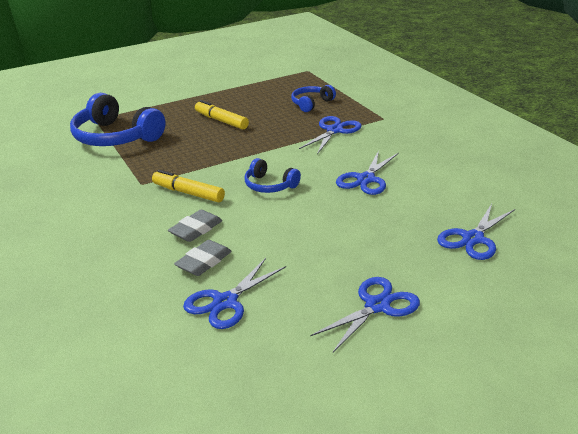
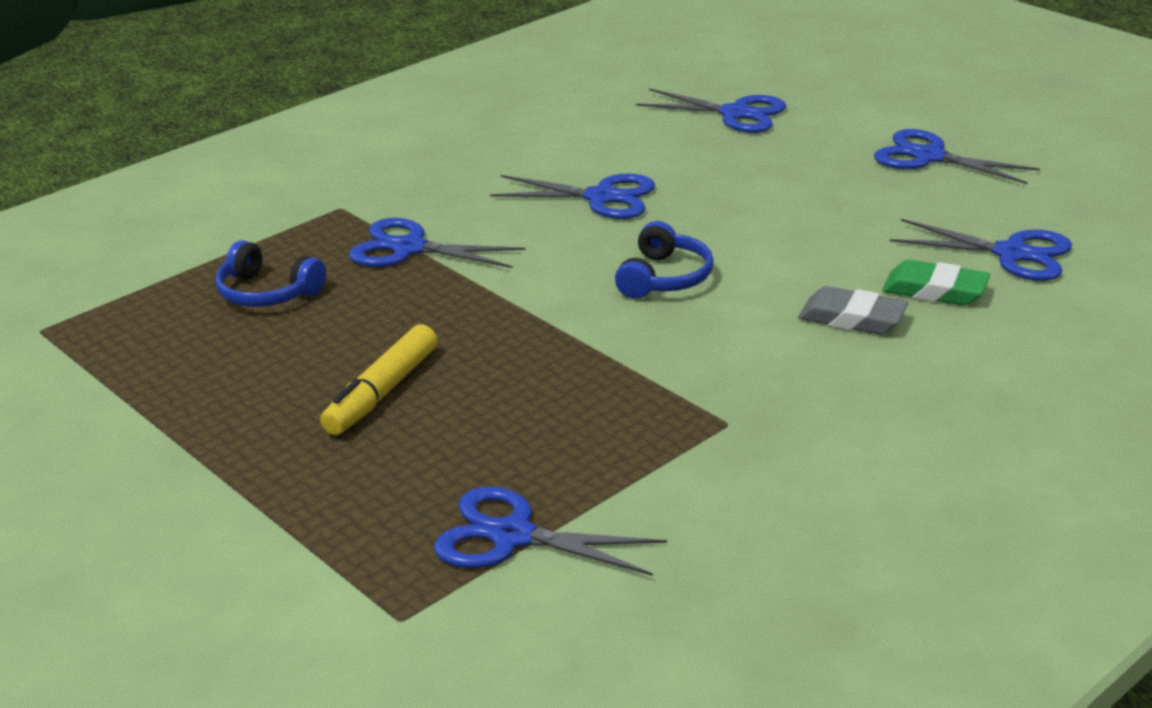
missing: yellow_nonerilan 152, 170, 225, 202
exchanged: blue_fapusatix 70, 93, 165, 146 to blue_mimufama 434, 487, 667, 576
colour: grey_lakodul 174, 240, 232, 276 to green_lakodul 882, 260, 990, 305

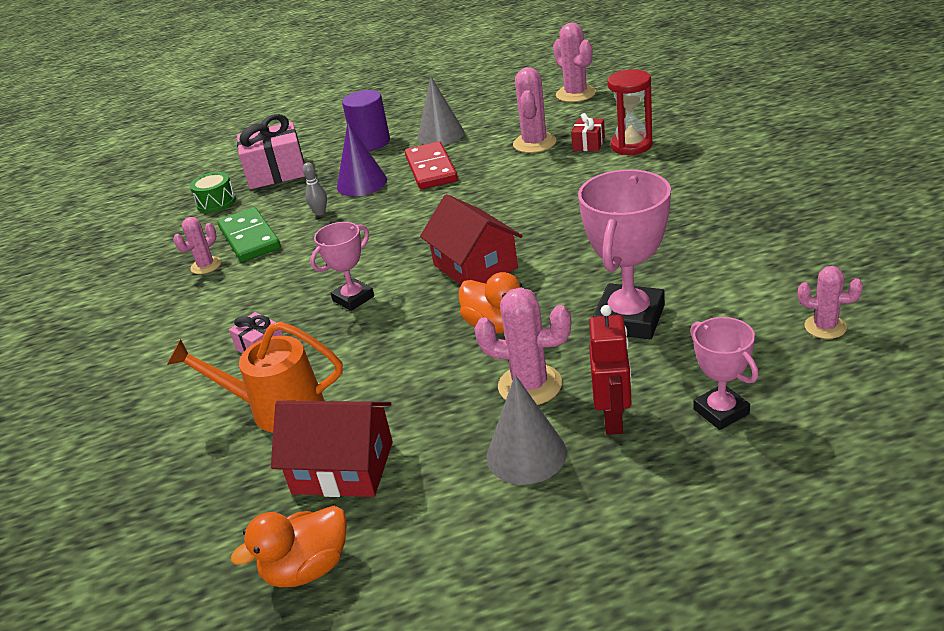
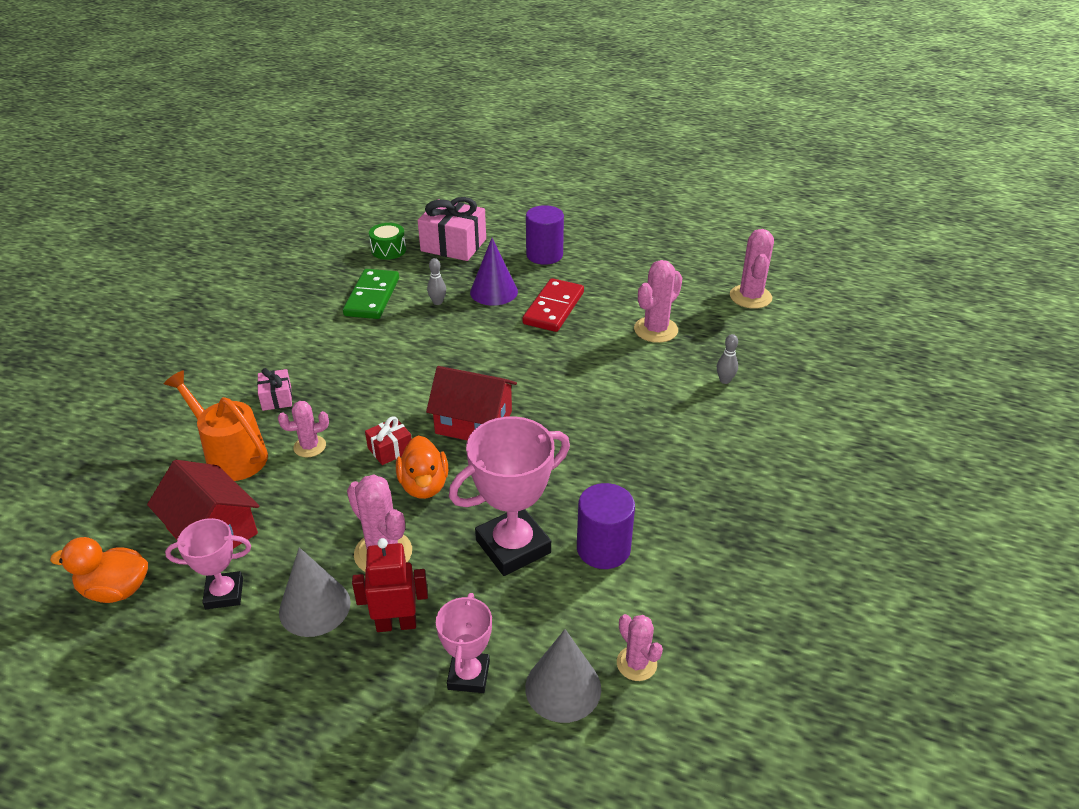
appeared: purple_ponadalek 577, 483, 635, 569
relocated: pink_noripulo 174, 217, 221, 274 to 278, 401, 329, 458; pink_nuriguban 310, 222, 374, 311 to 165, 518, 251, 609; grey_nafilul 417, 77, 464, 145 to 525, 629, 601, 723; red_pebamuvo 571, 113, 605, 151 to 365, 416, 412, 465
exchanged: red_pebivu 607, 70, 653, 155 to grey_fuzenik 717, 334, 738, 384
spun: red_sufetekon 420, 194, 522, 285 = 426, 366, 517, 440 75 degrees counterclockwise; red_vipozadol 589, 305, 632, 435 = 352, 538, 428, 632 135 degrees counterclockwise

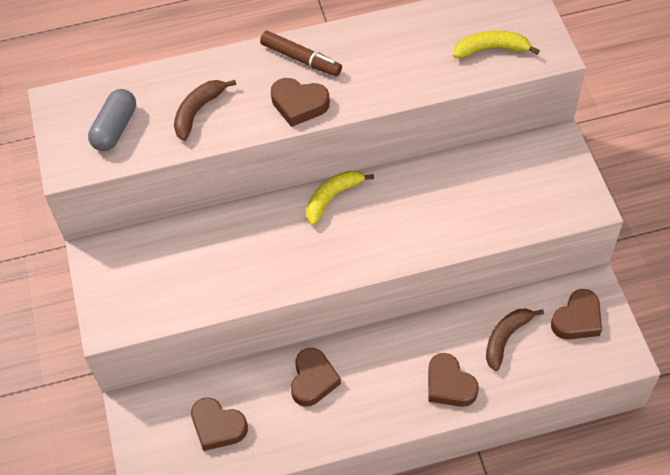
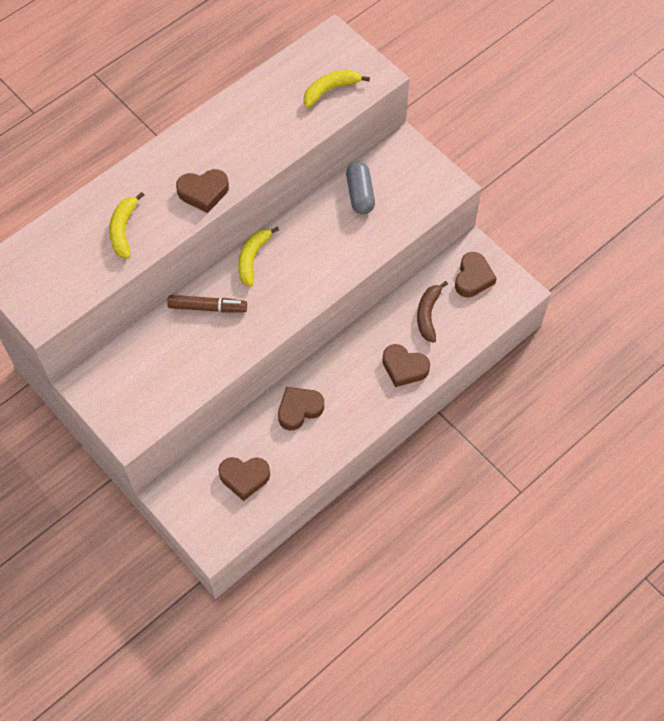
relocated: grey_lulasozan 88, 89, 136, 151 to 346, 162, 375, 214; brown_nonerilan 260, 31, 342, 76 to 167, 295, 247, 313
colour: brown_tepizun 174, 80, 236, 141 to yellow_tepizun 109, 192, 144, 259
spun: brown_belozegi 291, 348, 341, 407 = 278, 387, 324, 431 105 degrees counterclockwise

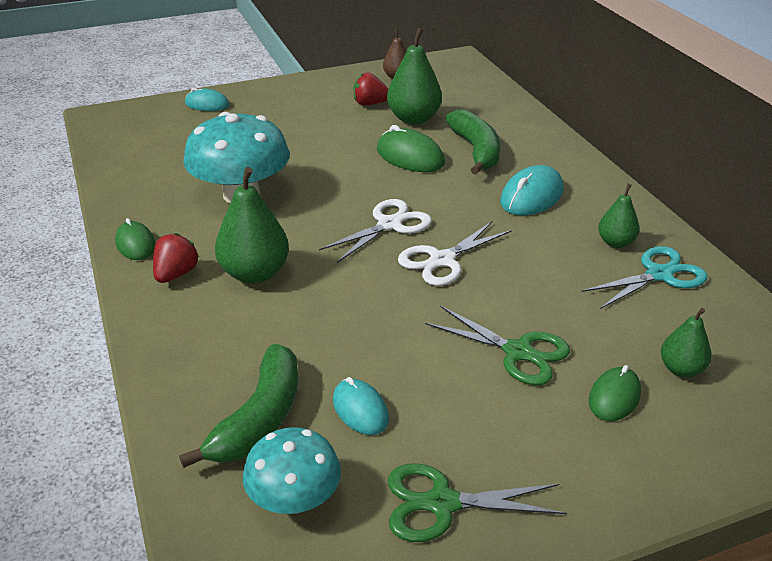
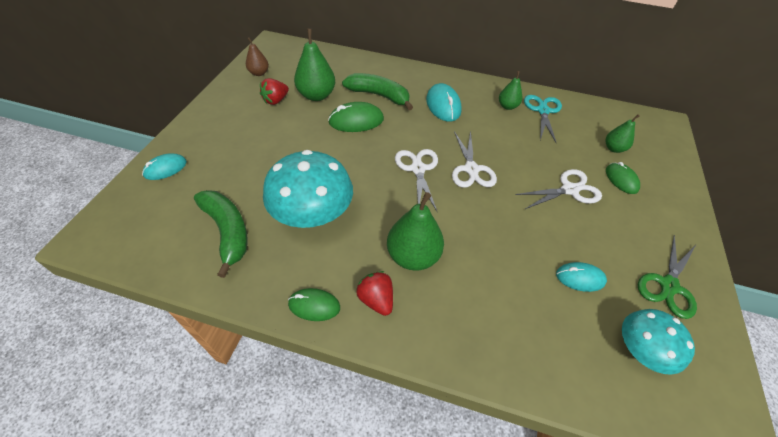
relocated: green_tepizun 179, 344, 298, 468 to 194, 190, 248, 278
colour: green_mimufama 425, 306, 570, 385 to white_mimufama 515, 169, 602, 209

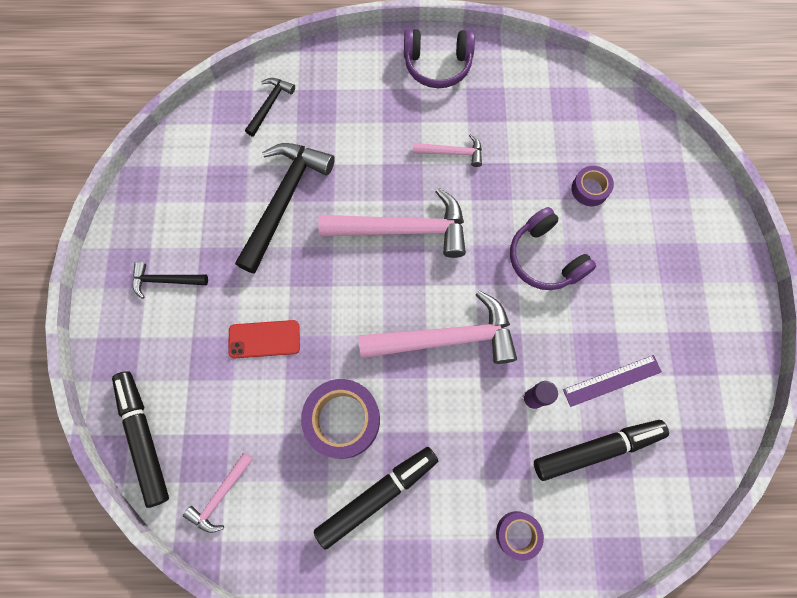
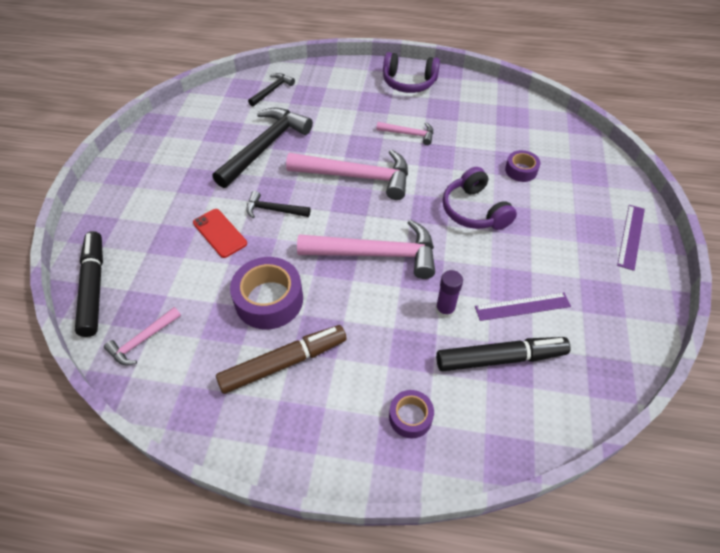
appeared: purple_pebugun 617, 205, 645, 271
relocated: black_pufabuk 133, 262, 208, 299 to 246, 191, 310, 218
colour: black_nonerilan 314, 447, 438, 550 to brown_nonerilan 216, 325, 347, 394
spun: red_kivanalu 229, 320, 300, 358 = 193, 209, 247, 258 45 degrees clockwise

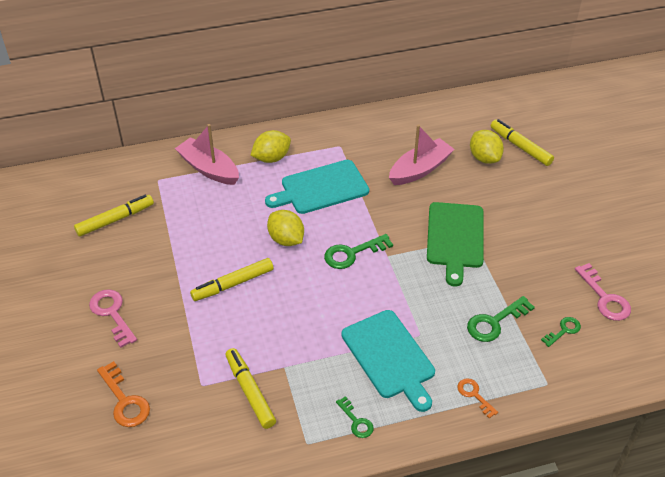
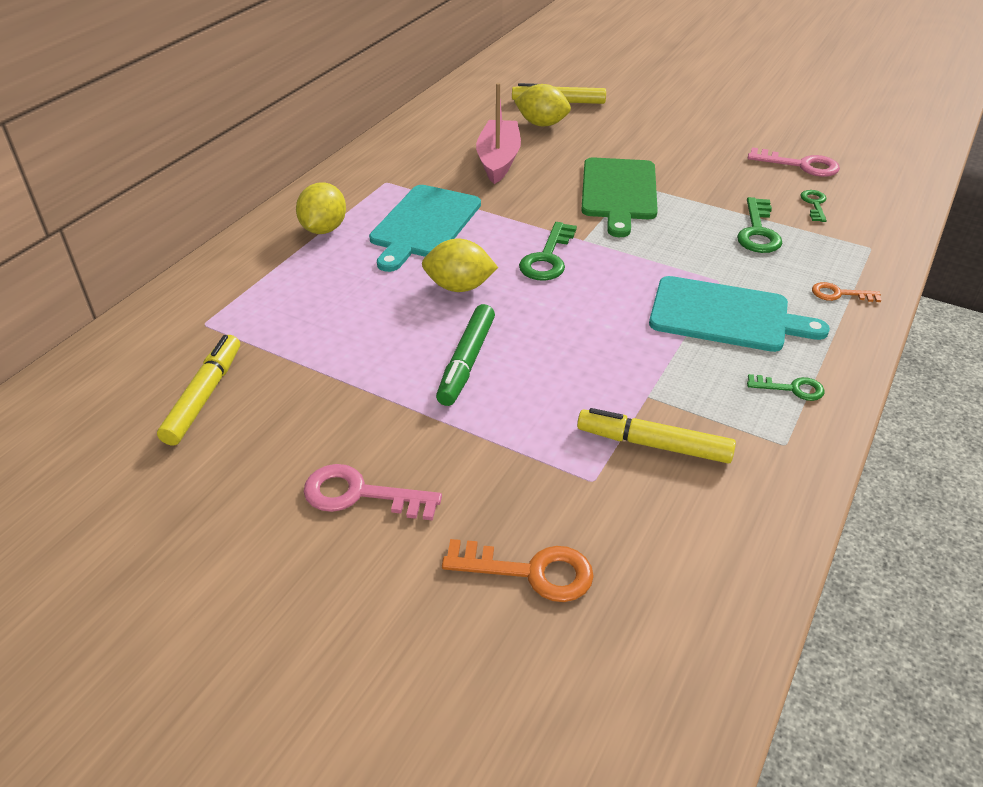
missing: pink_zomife 175, 124, 239, 185
colour: yellow_nonerilan 190, 258, 273, 301 to green_nonerilan 436, 304, 495, 406
spun: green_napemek 427, 202, 484, 287 = 581, 157, 658, 237 45 degrees clockwise

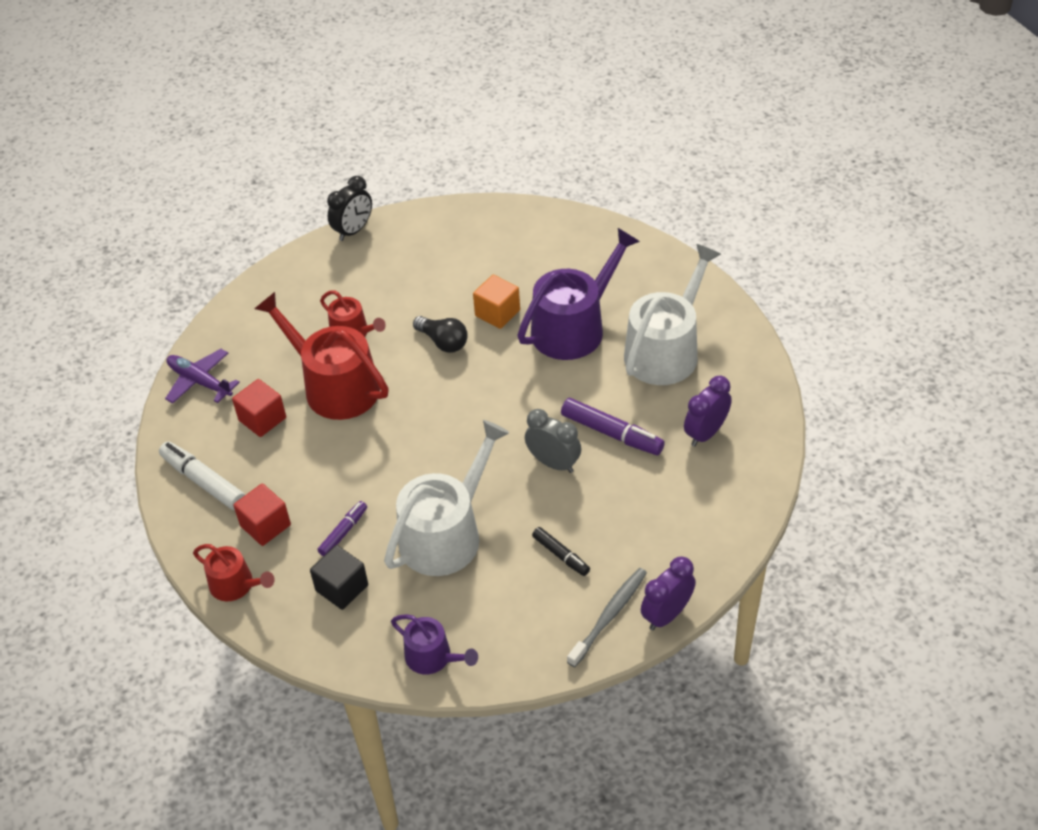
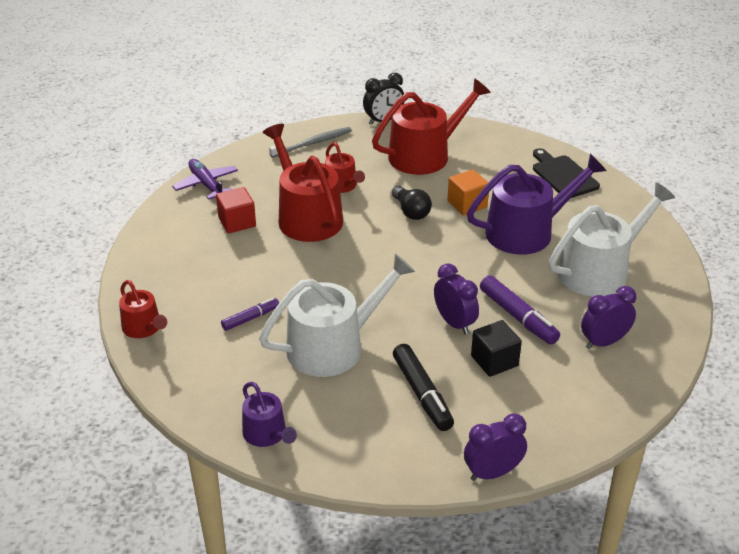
missing: white_nonerilan 159, 441, 245, 510; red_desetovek 233, 483, 291, 546
appeared: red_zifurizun 372, 78, 491, 175; black_napemek 533, 148, 600, 198
relocated: black_desetovek 310, 545, 368, 610 to 471, 320, 522, 377; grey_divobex 567, 568, 647, 667 to 269, 127, 352, 158
colour: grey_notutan 525, 409, 581, 473 to purple_notutan 434, 263, 479, 335
size: black_nonerilan 532, 527, 590, 576 = 393, 344, 454, 431 x1.66

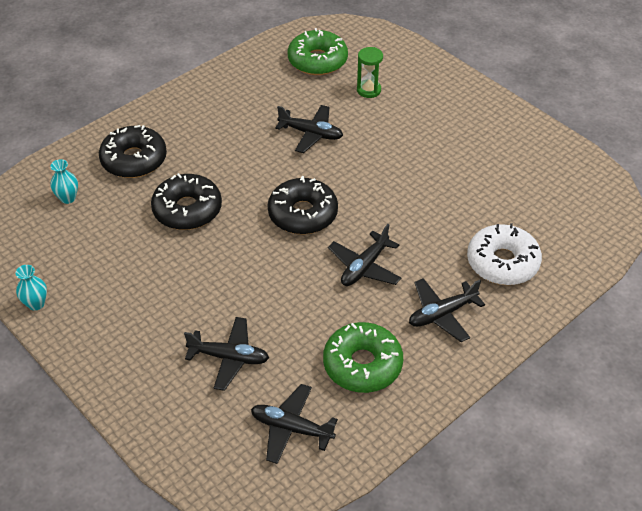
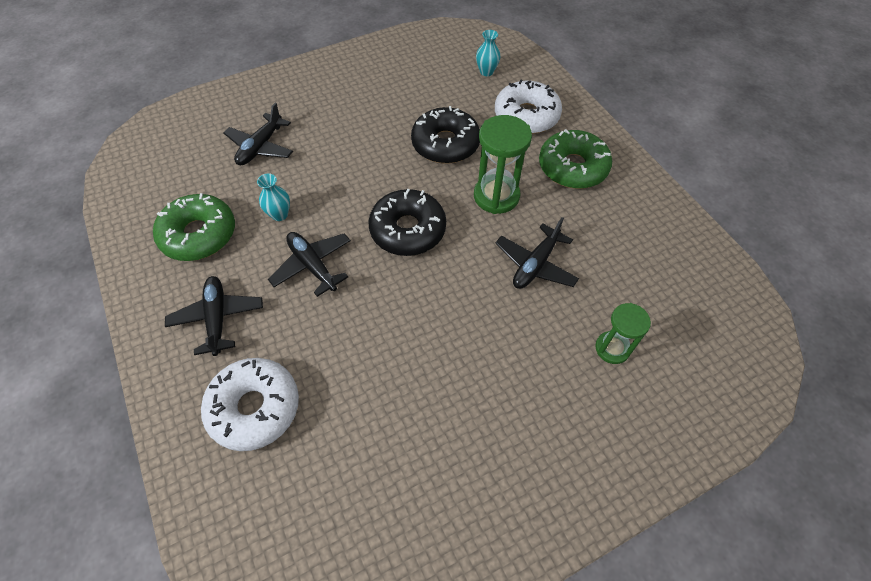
missing: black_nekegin 251, 384, 338, 464
appeared: green_pebivu 474, 115, 532, 214
relocated: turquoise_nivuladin 16, 265, 47, 311 to 257, 174, 290, 221; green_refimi 288, 28, 348, 75 to 539, 129, 612, 189
colour: black_refimi 99, 125, 167, 178 to white_refimi 495, 79, 562, 134

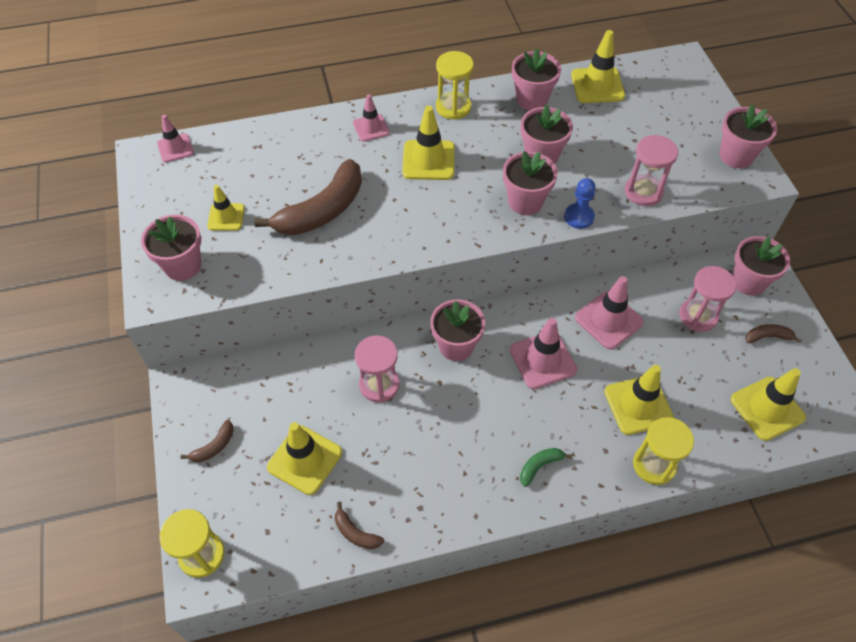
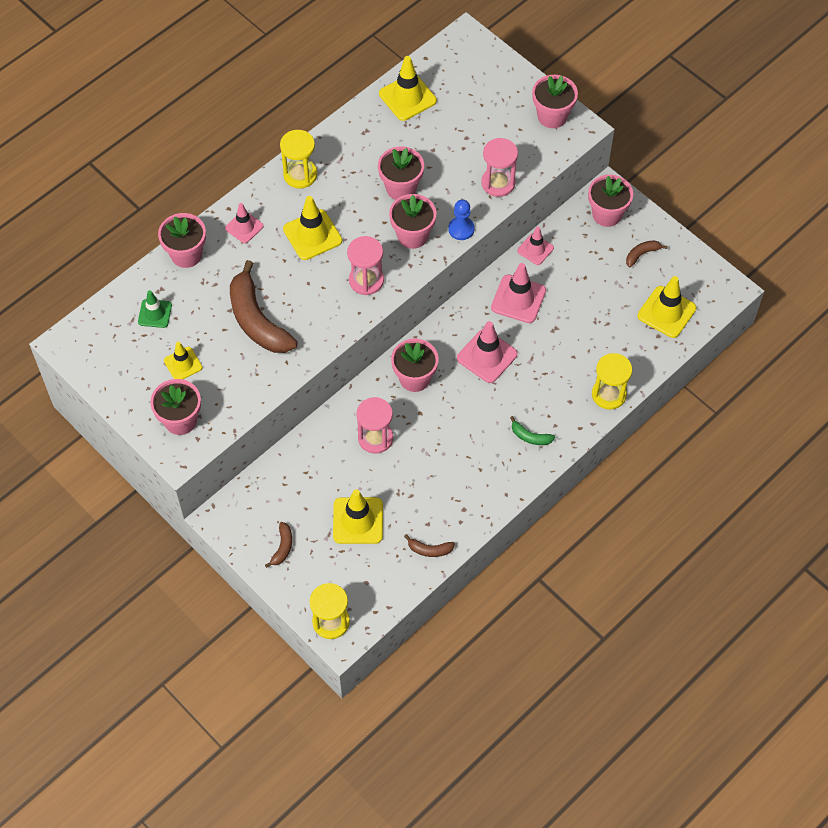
missing: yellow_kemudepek 604, 365, 674, 435
appeared: green_kemudepek 138, 290, 172, 328
relocated: pink_kemudepek 157, 115, 194, 162 to 517, 227, 554, 265; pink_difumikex 512, 48, 561, 110 to 158, 213, 206, 268; pink_pebivu 680, 266, 737, 332 to 347, 236, 384, 295
spun: brown_tepizun 254, 159, 362, 235 = 230, 260, 298, 353 135 degrees clockwise; green_tepizun 520, 448, 572, 487 = 510, 416, 555, 445 90 degrees counterclockwise

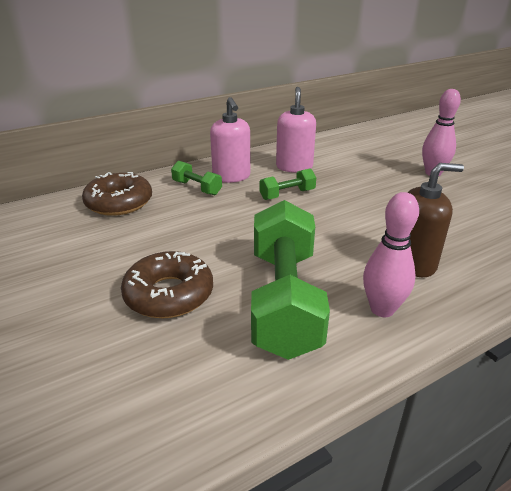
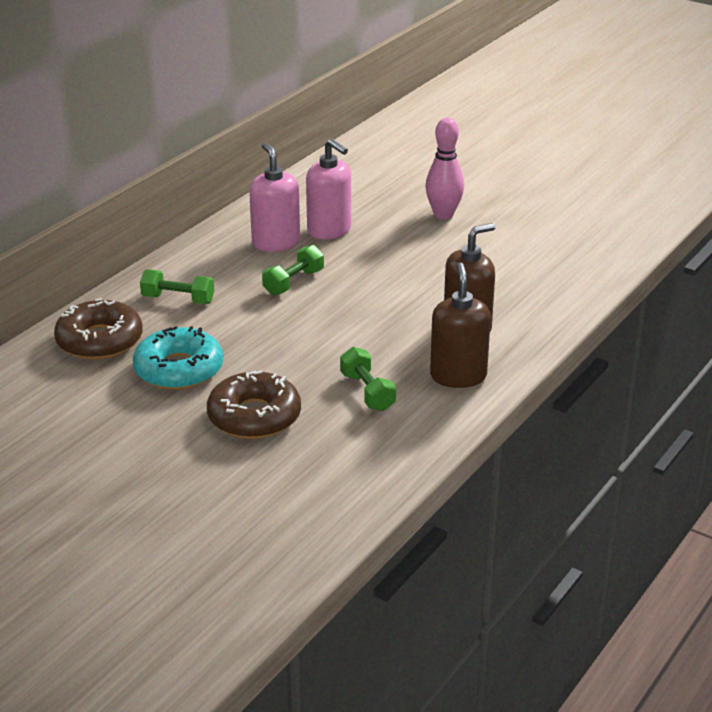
appeared: turquoise_refimi 133, 326, 223, 390
relocated: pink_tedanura 210, 97, 251, 183 to 306, 139, 351, 239
exchanged: pink_fuzenik 363, 192, 419, 317 to brown_tedanura 430, 262, 491, 388
size: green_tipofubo 251, 200, 330, 360 = 340, 347, 396, 411 x0.46

